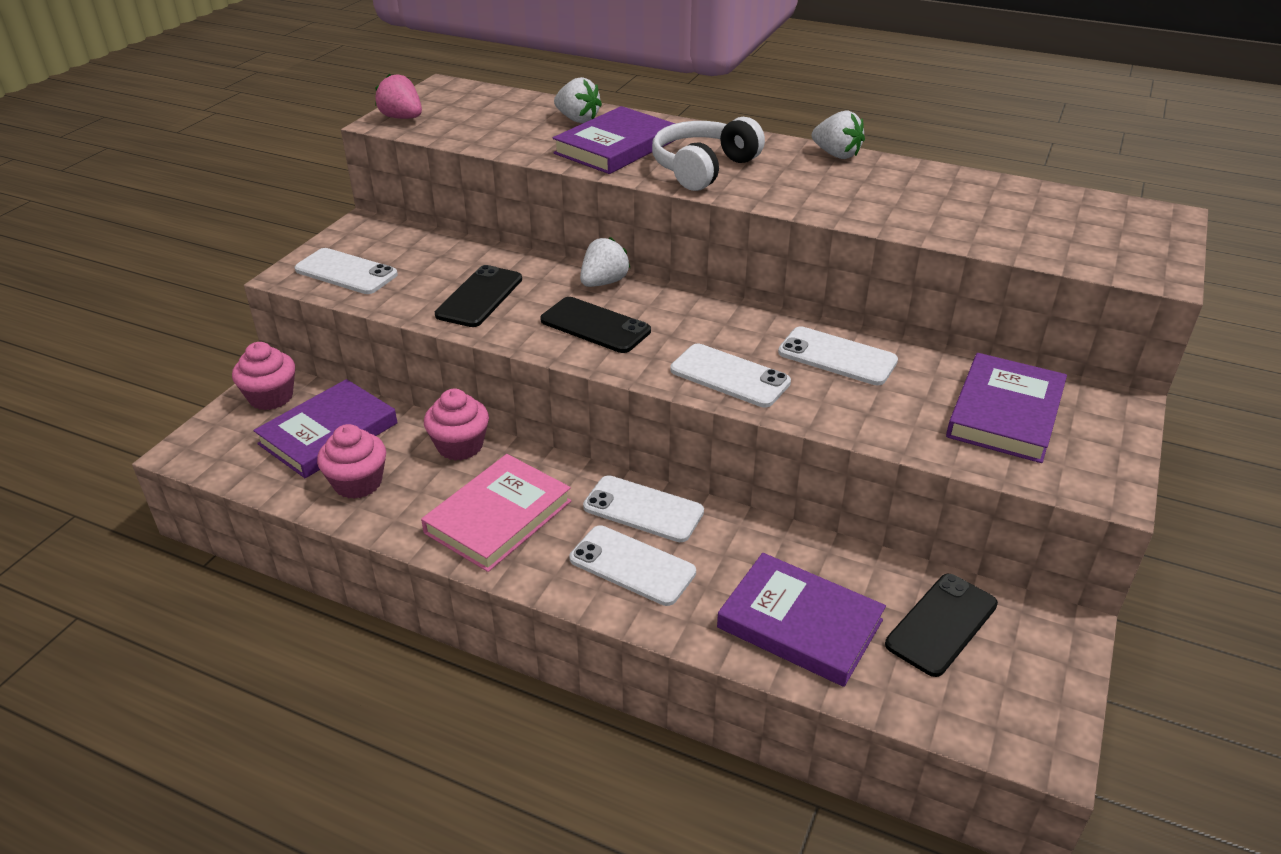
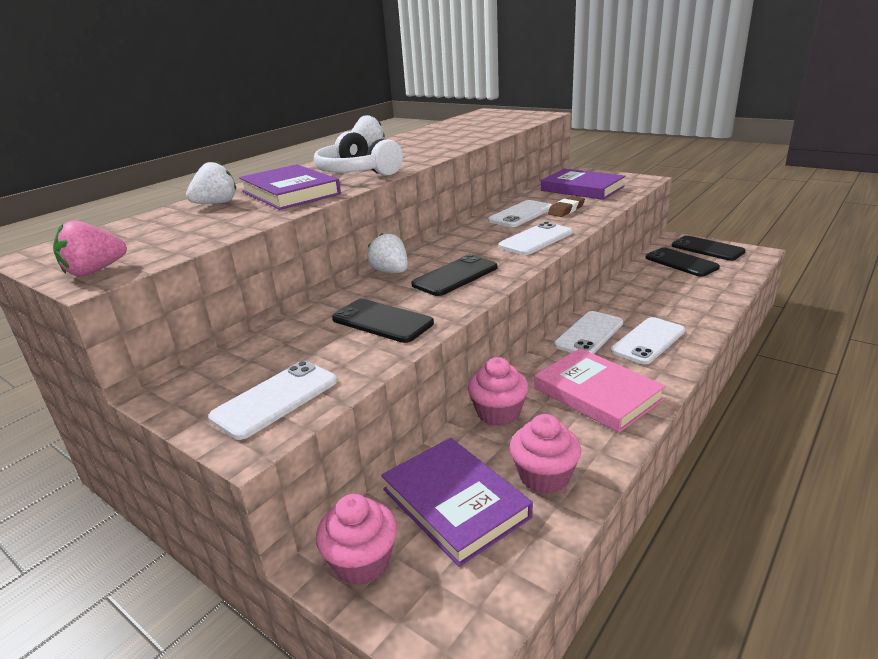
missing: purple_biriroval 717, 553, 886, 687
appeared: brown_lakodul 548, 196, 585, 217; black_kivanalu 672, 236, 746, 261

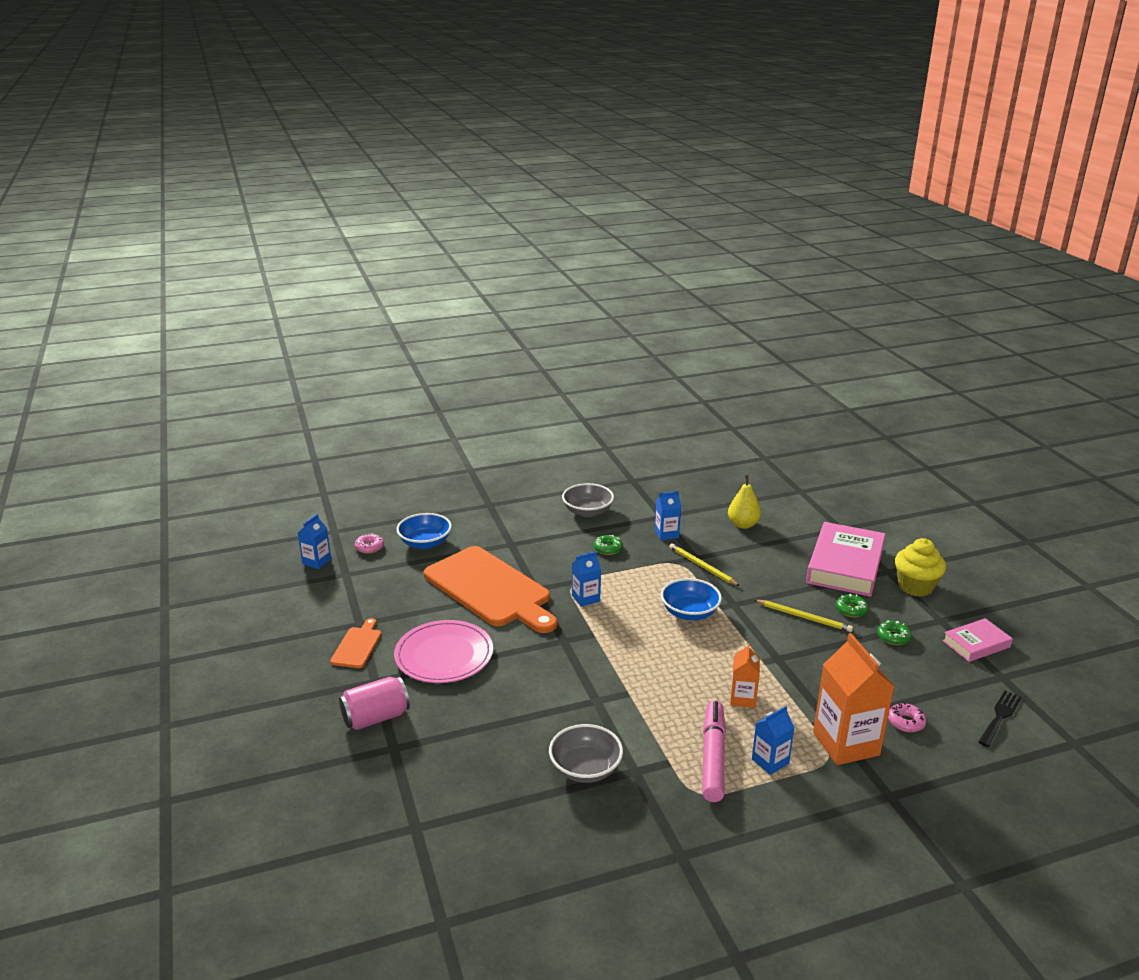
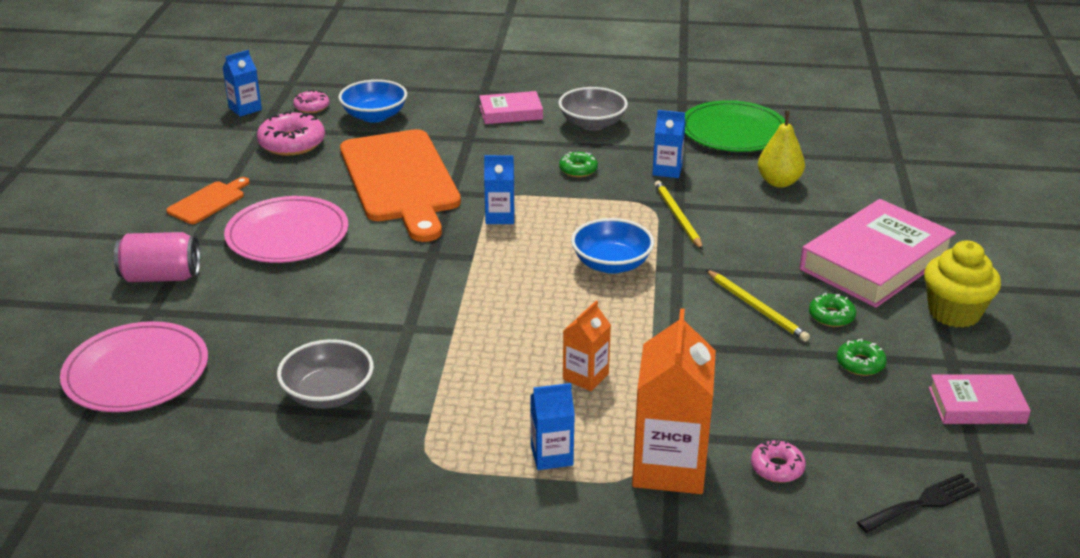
missing: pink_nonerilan 702, 700, 726, 802
appeared: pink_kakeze 60, 321, 208, 412; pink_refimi 257, 110, 325, 156; pink_biriroval 479, 91, 543, 124; green_kakeze 685, 100, 785, 152

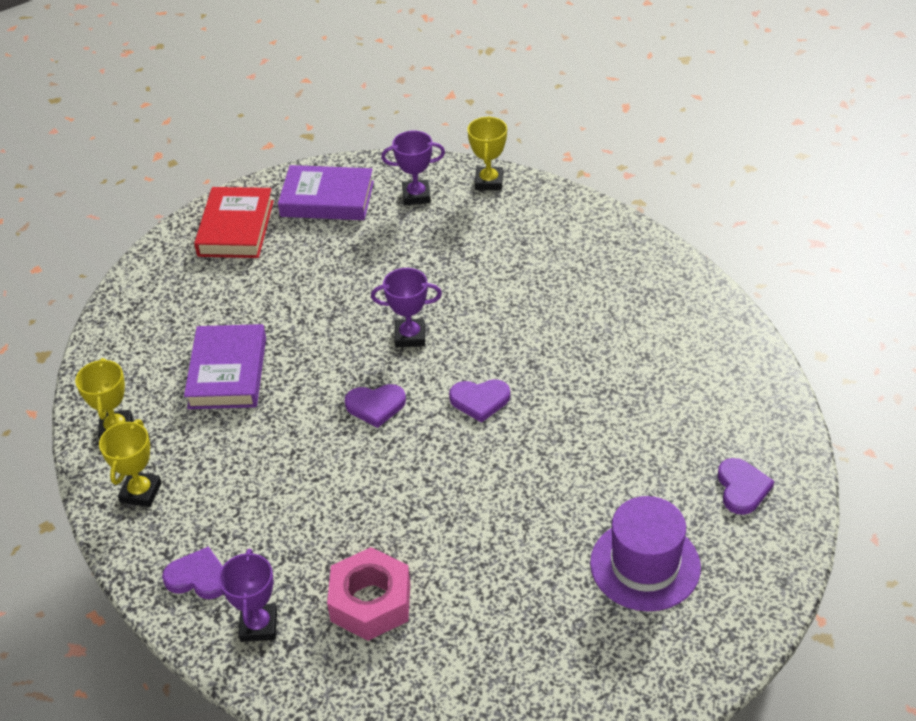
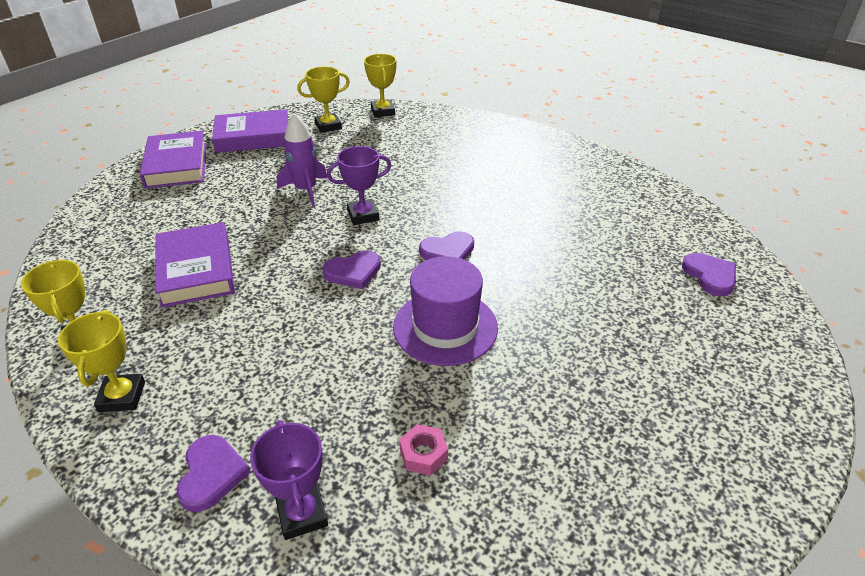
appeared: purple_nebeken 277, 113, 327, 206
relocated: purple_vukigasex 590, 496, 701, 611 to 393, 256, 498, 366
colour: red_biriroval 194, 187, 274, 258 to purple_biriroval 140, 131, 207, 189; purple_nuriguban 381, 131, 445, 205 to yellow_nuriguban 297, 67, 350, 133
spun: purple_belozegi 162, 546, 223, 599 = 177, 435, 251, 512 90 degrees clockwise
size: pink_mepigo 327, 547, 410, 641 = 399, 424, 448, 476 x0.49

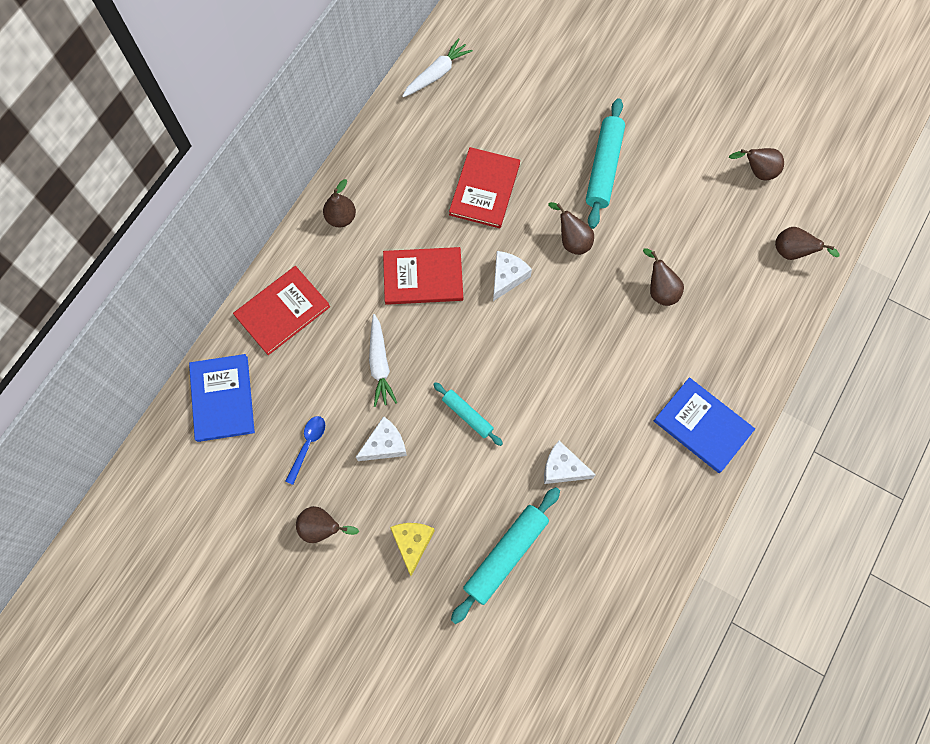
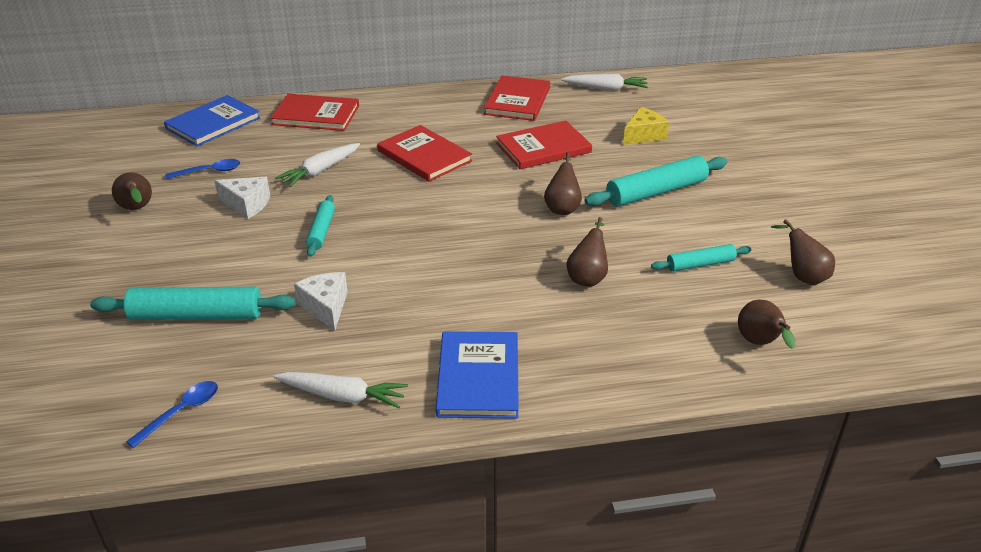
missing: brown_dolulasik 323, 179, 356, 227; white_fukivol 493, 251, 532, 301
appeared: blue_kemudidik 126, 381, 218, 448; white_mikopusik 273, 372, 408, 409; red_biriroval 484, 76, 550, 121; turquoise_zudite 651, 244, 752, 272
relocated: yellow_fukivol 390, 523, 435, 576 to 623, 107, 669, 145

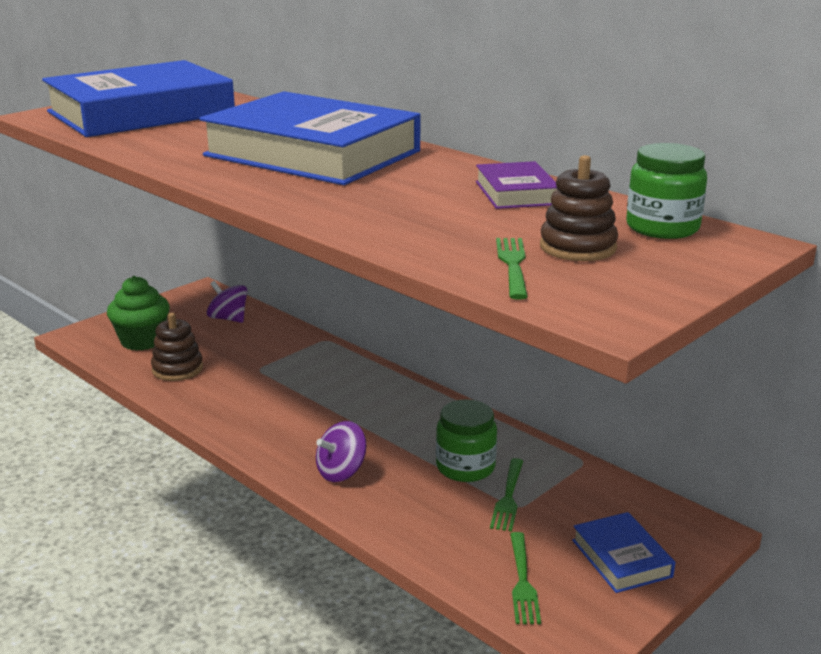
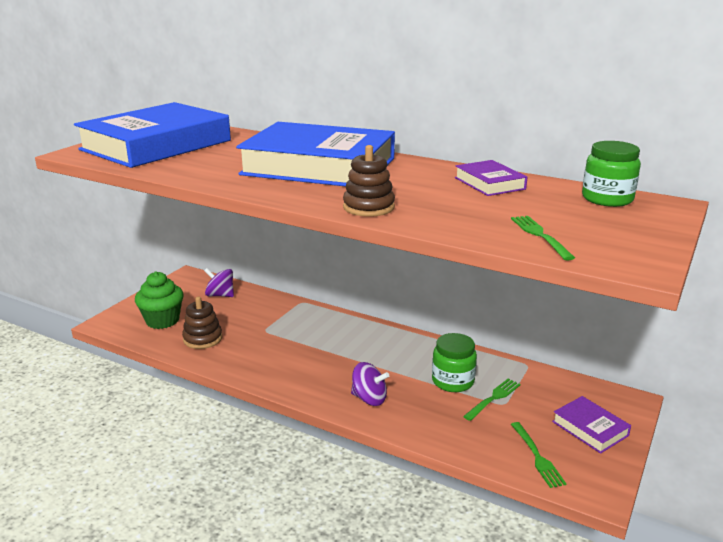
relocated: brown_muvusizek 540, 155, 618, 261 to 343, 145, 395, 217
colour: blue_biriroval 572, 512, 675, 593 to purple_biriroval 552, 396, 631, 454
spun: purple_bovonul 316, 421, 366, 482 = 351, 362, 389, 406 105 degrees counterclockwise; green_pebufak 490, 458, 523, 532 = 463, 379, 521, 421 135 degrees counterclockwise

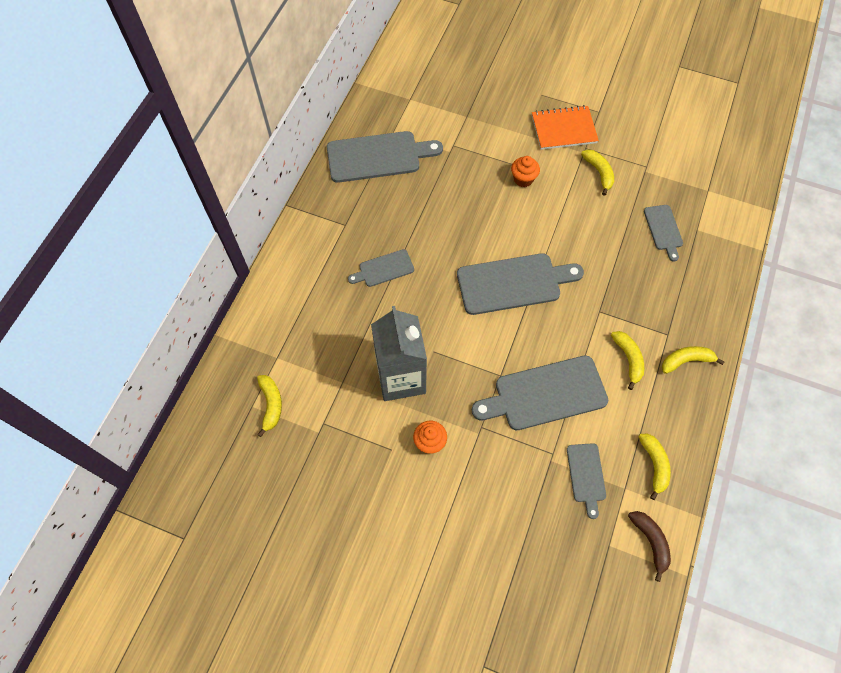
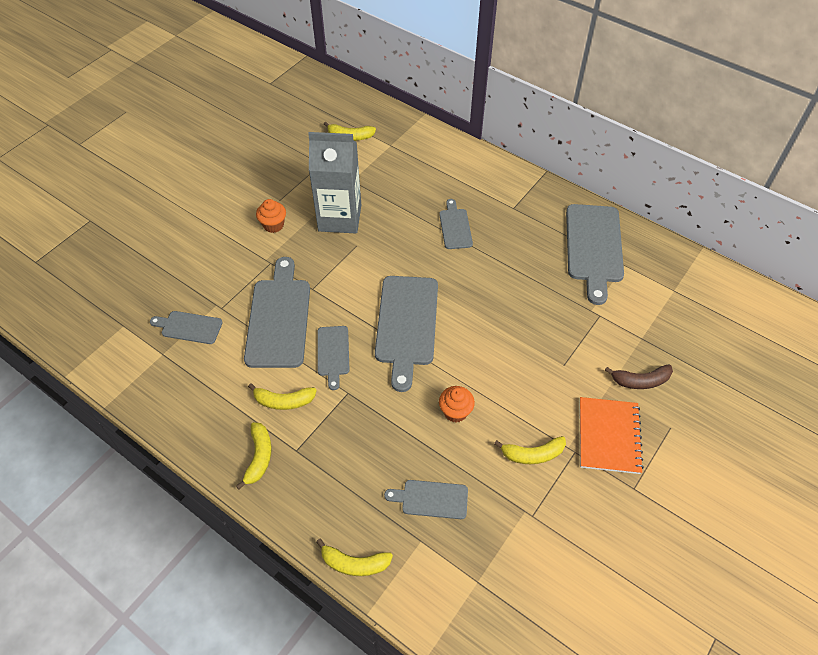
appeared: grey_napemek 317, 326, 349, 390
relocated: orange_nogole 511, 156, 540, 187 to 439, 386, 475, 422; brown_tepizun 628, 511, 671, 582 to 605, 365, 673, 389; yellow_tepizun 638, 434, 671, 500 to 316, 539, 393, 576

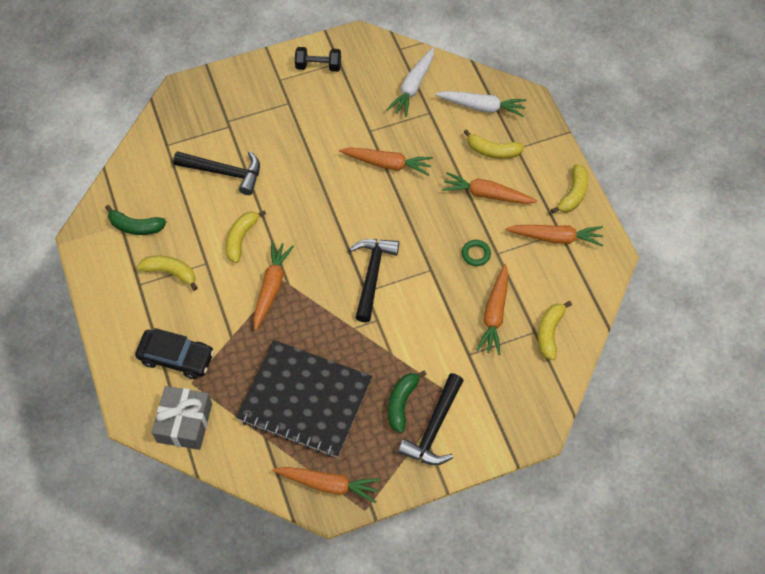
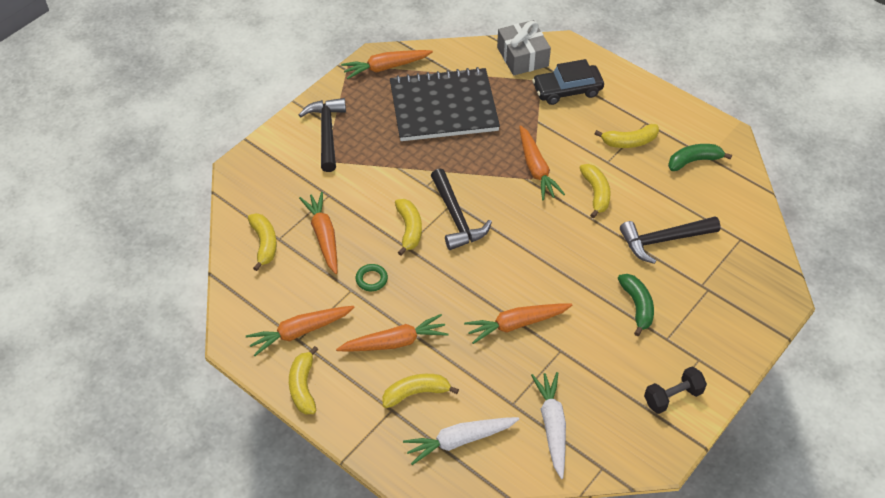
appeared: yellow_tepizun 395, 199, 422, 256
relocated: green_tepizun 388, 371, 427, 433 to 617, 274, 654, 336

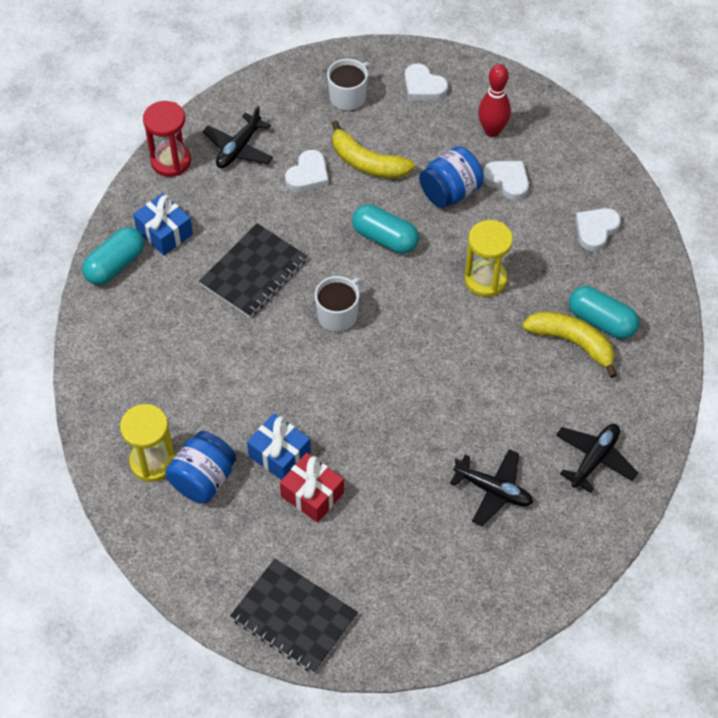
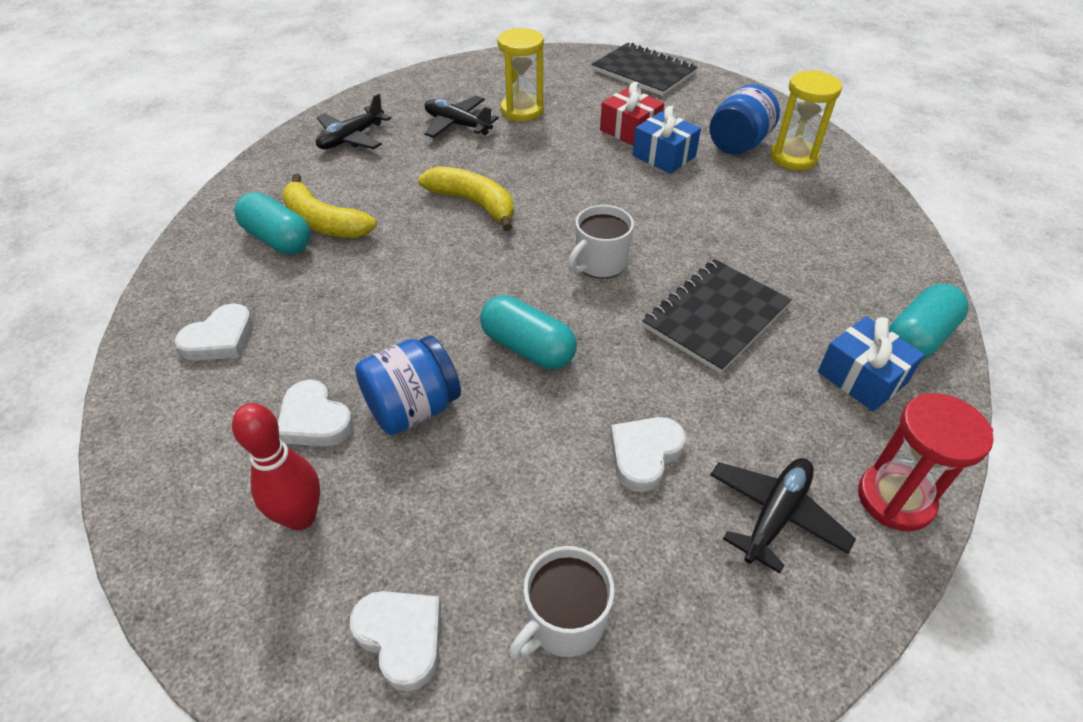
relocated: yellow_tepizun 331, 120, 415, 178 to 418, 166, 514, 231; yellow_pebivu 464, 220, 513, 297 to 498, 28, 544, 121

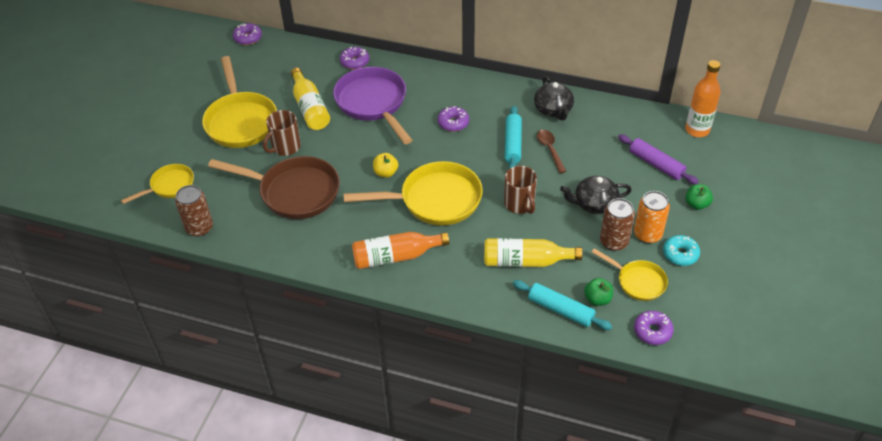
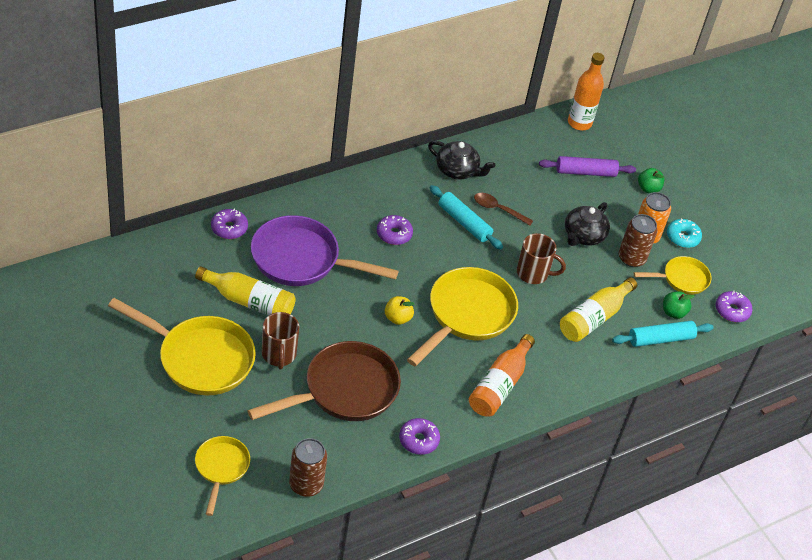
relocated: purple_refimi 233, 23, 262, 45 to 399, 418, 440, 455

